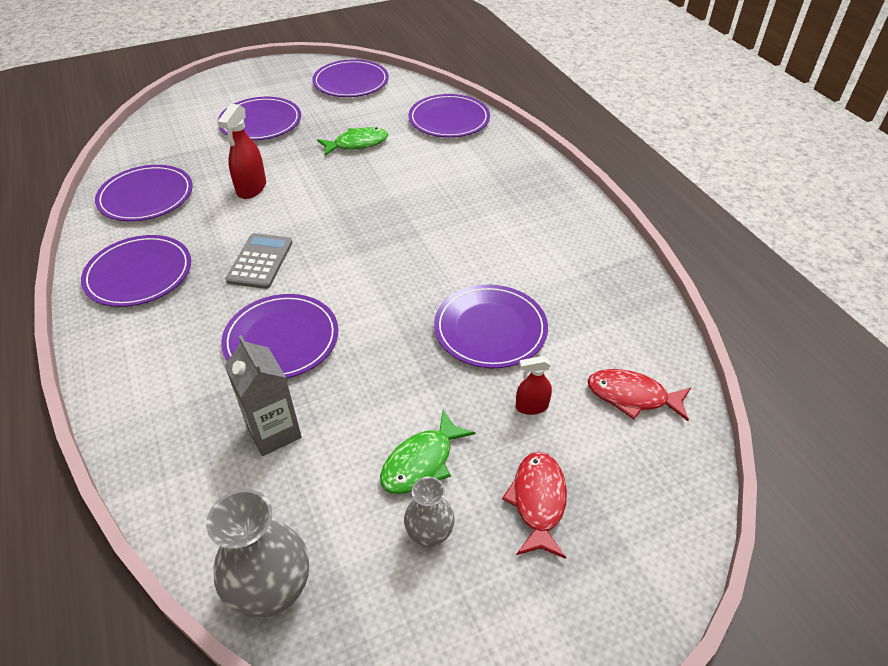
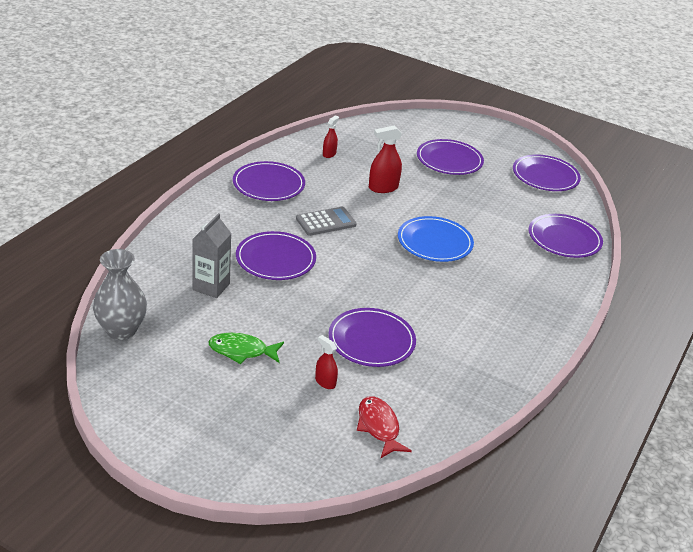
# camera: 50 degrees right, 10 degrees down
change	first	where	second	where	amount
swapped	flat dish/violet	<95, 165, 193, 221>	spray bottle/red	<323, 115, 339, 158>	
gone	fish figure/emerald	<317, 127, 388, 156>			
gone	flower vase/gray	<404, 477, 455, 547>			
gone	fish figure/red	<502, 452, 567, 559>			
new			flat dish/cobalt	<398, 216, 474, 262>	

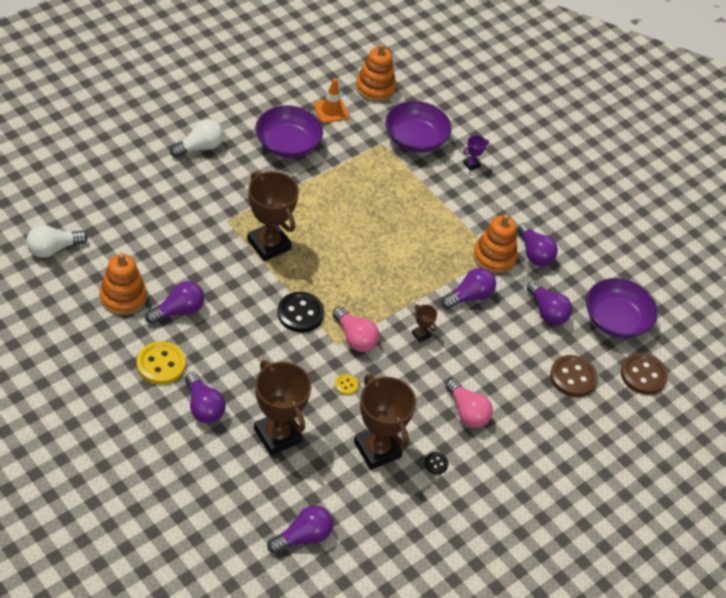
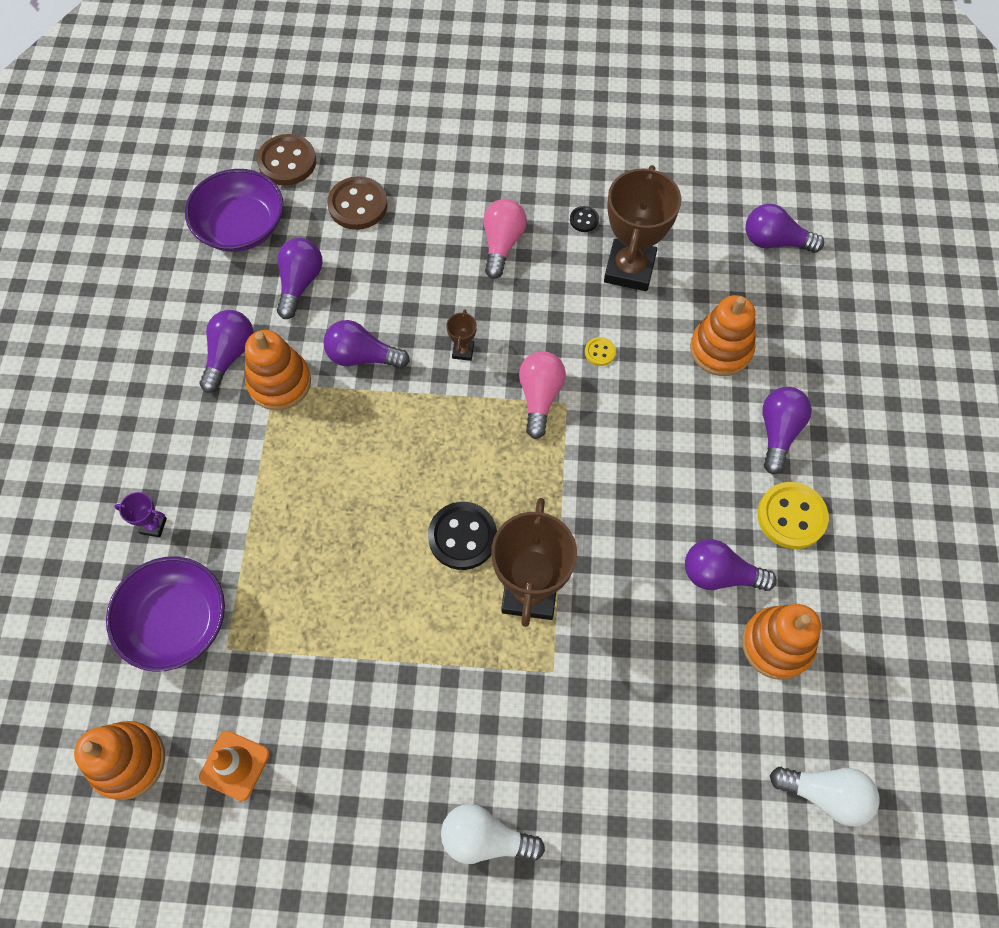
# camera: 130 degrees left, 15 degrees up
change	first	where	second	where	amount
swapped	trophy/dark brown	<254, 360, 312, 456>	stacking rings/bright orange	<690, 295, 756, 376>	
gone	deep dish/violet	<255, 105, 323, 158>			
shifted	shirt button/black	<278, 292, 324, 332>		<428, 502, 497, 570>	

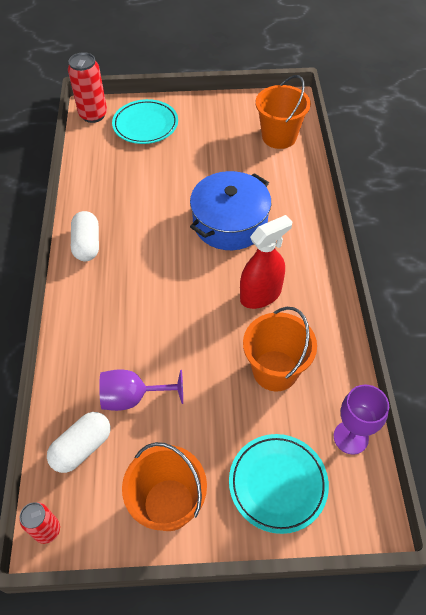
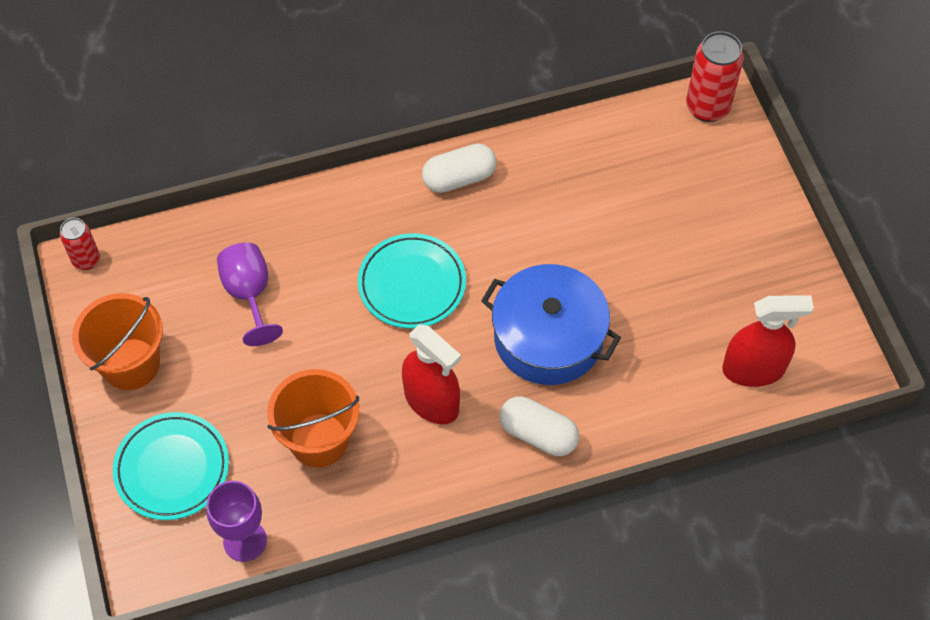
# camera: 75 degrees right, 5 degrees up
change	first	where	second	where	amount
shifted	pill shape/white	<47, 412, 111, 473>		<500, 396, 579, 456>	
shifted	flat dish/teal	<112, 99, 178, 144>		<358, 233, 466, 329>	
swapped	sand bucket/bright orange	<256, 75, 311, 149>	spray bottle/red	<722, 295, 814, 387>	

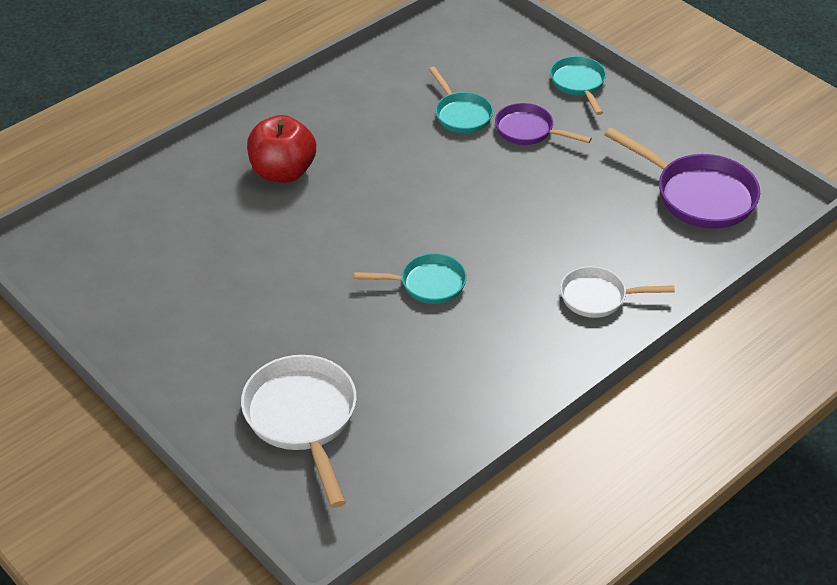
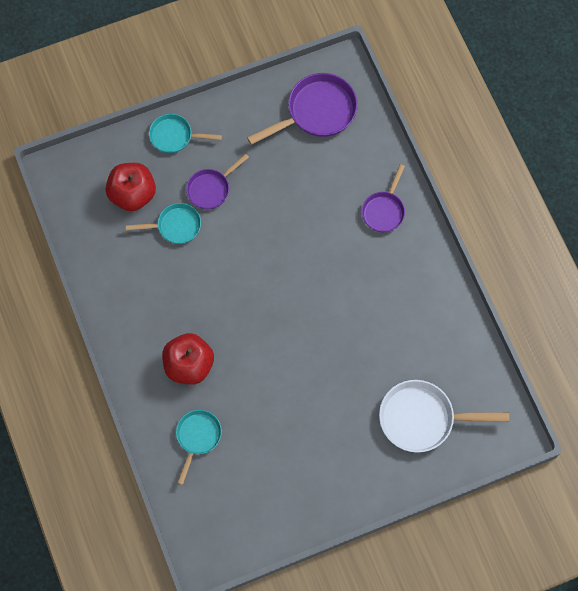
# camera: 70 degrees left, 25 degrees up
change	first	where	second	where	amount
shifted	skillet/teal	<354, 253, 467, 304>		<176, 410, 222, 485>	
repainted	skillet/white	<560, 266, 675, 318>	skillet/violet	<362, 164, 405, 232>	
new			apple fruit/red	<106, 163, 156, 211>	

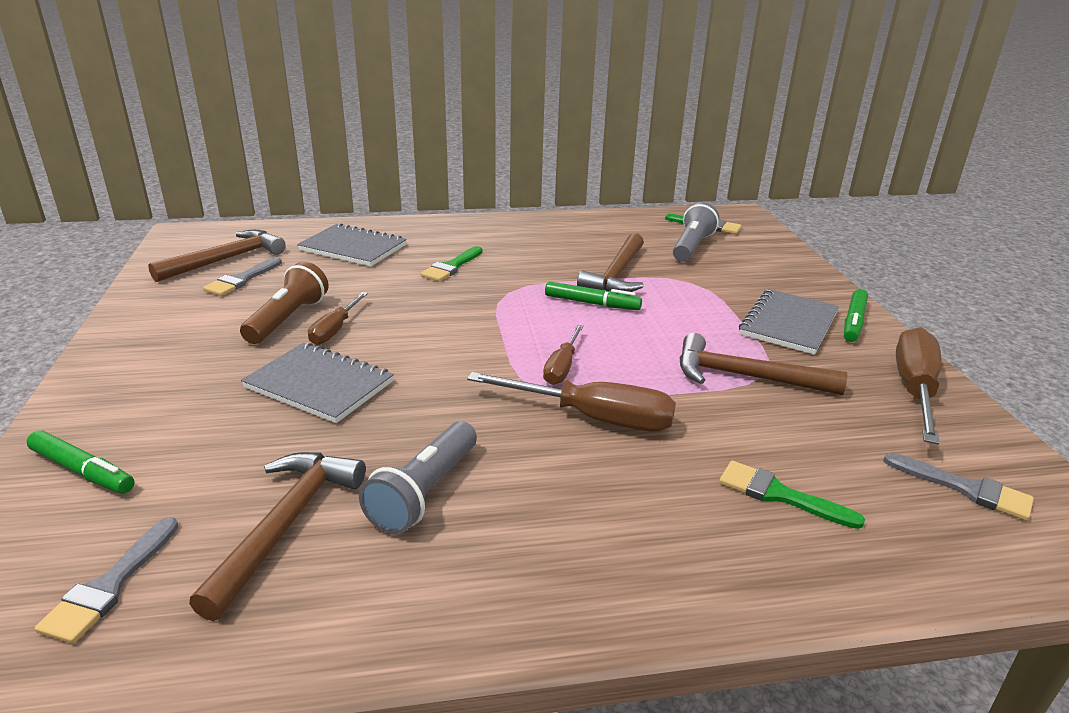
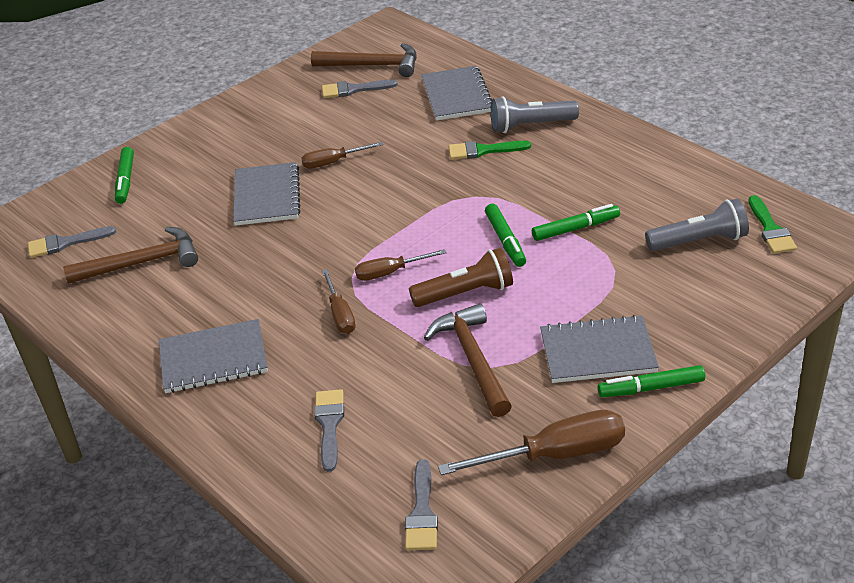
# camera: 60 degrees right, 10 degrees up
change	first	where	second	where	amount
shifted	pocket torch/dark brown	<240, 262, 329, 344>		<409, 248, 513, 307>	
shifted	pocket torch/gray	<359, 421, 477, 534>		<491, 96, 579, 133>	
scaled	flat screwdriver/dark brown	<467, 372, 676, 432>		<322, 269, 356, 334>	x0.59
swapped	claw hammer/dark brown	<577, 233, 644, 292>	felt pen/emerald	<532, 204, 620, 241>	
repainted	paint brush/emerald	<719, 461, 865, 529>	paint brush/gray	<314, 389, 344, 472>	
new			exercise book/gray	<159, 319, 268, 393>	

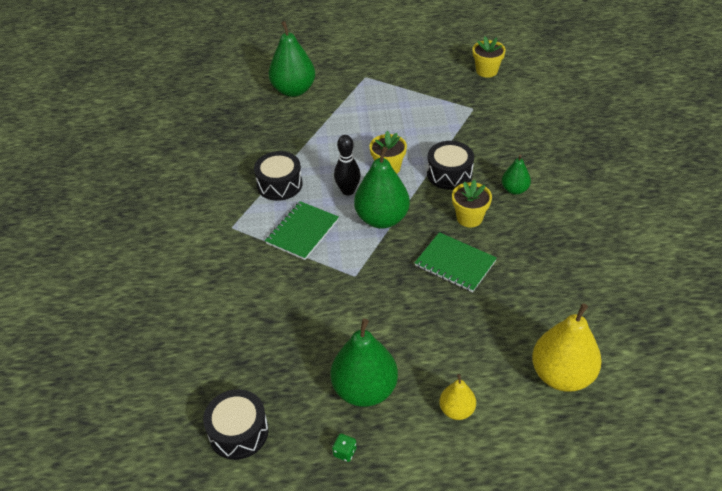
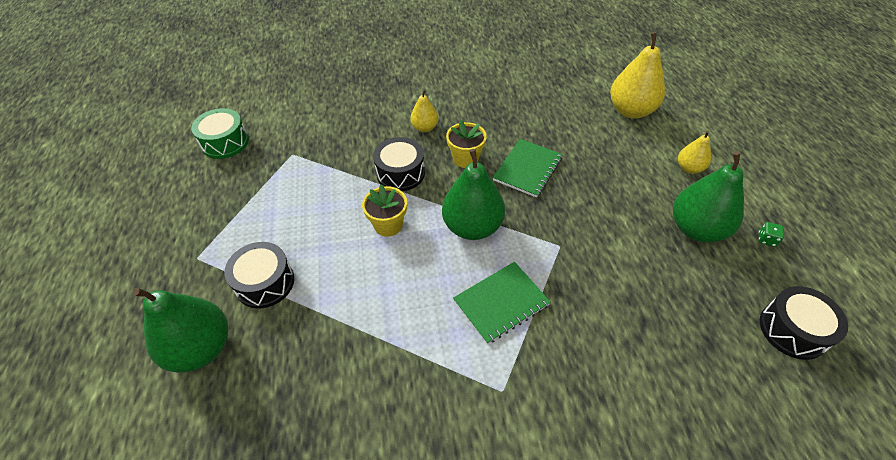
# camera: 95 degrees left, 5 degrees up
change	first	where	second	where	amount
shifted	snare drum/black	<254, 151, 303, 201>		<224, 242, 294, 309>	
rotated	exercise book/emerald	<265, 201, 339, 260>		<453, 262, 551, 344>	60 degrees counterclockwise
gone	tenpin/black	<334, 135, 361, 196>			
swapped	flower pot/golden	<473, 36, 506, 78>	snare drum/emerald	<191, 108, 249, 159>	
repainted	pear/emerald	<502, 154, 531, 195>	pear/golden	<410, 89, 438, 132>	

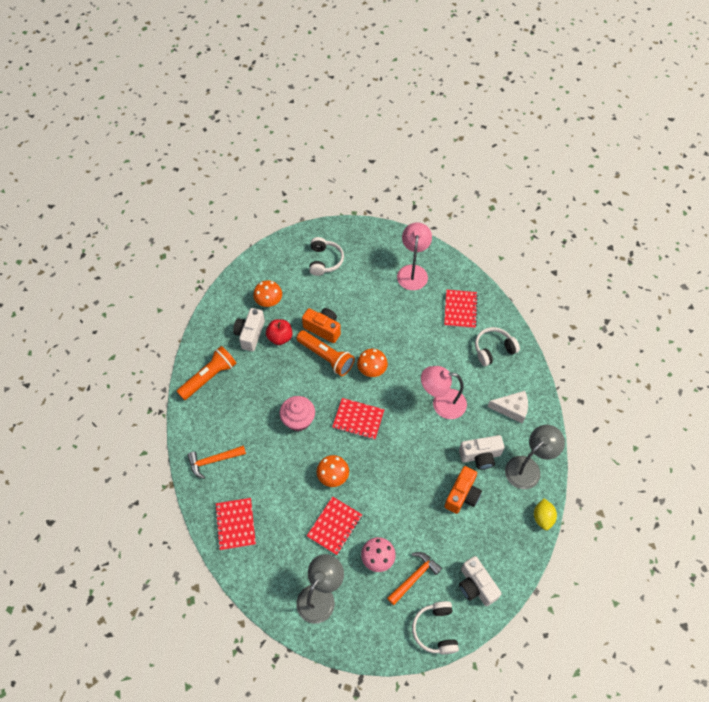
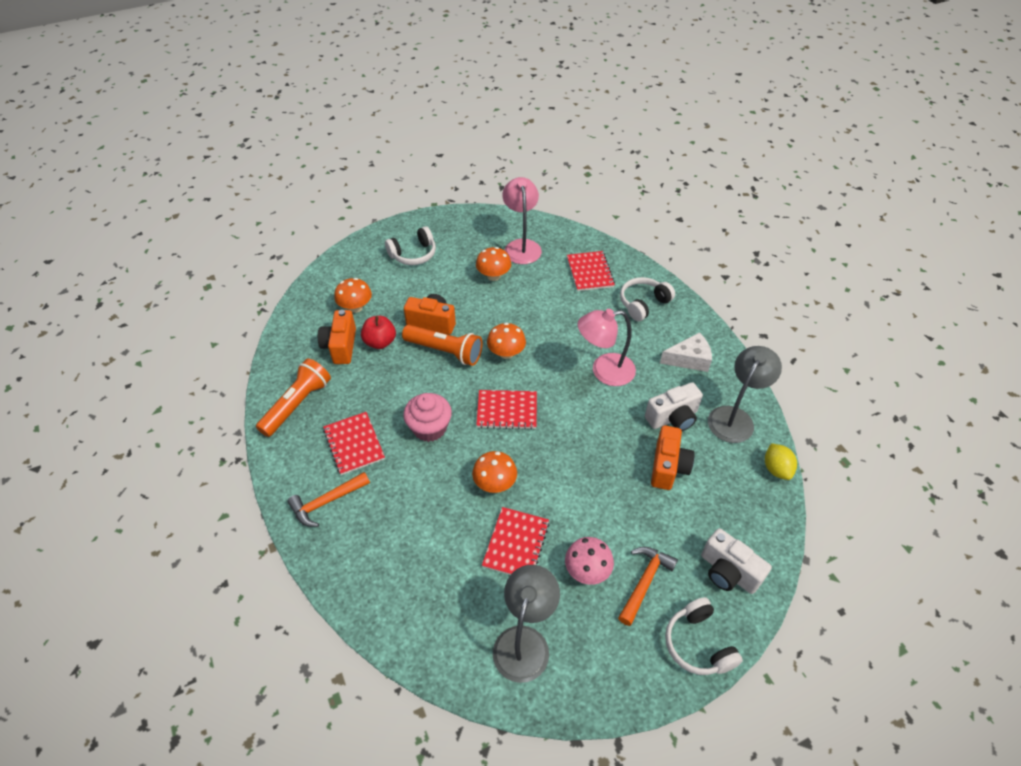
# camera: 15 degrees left, 10 degrees down
change	first	where	second	where	amount
shifted	exercise book/red	<215, 498, 256, 550>		<323, 412, 385, 475>	
repainted	camera/white	<233, 308, 265, 351>	camera/bright orange	<318, 310, 356, 364>	
rotated	headphones/white	<309, 237, 344, 276>		<385, 226, 436, 265>	75 degrees clockwise
new			mushroom/bright orange	<476, 247, 511, 281>	

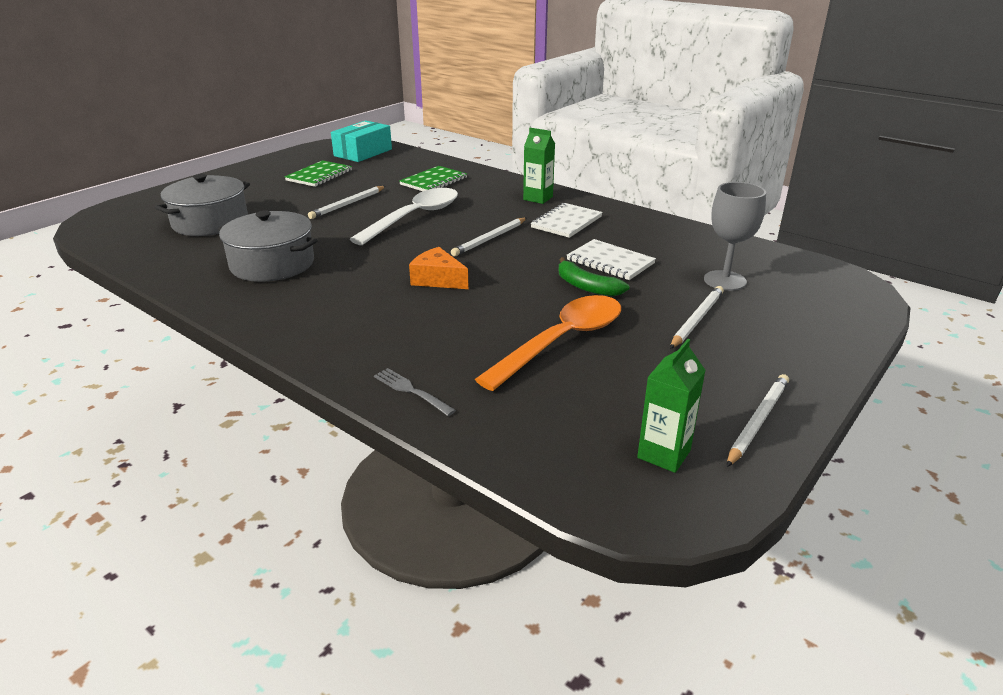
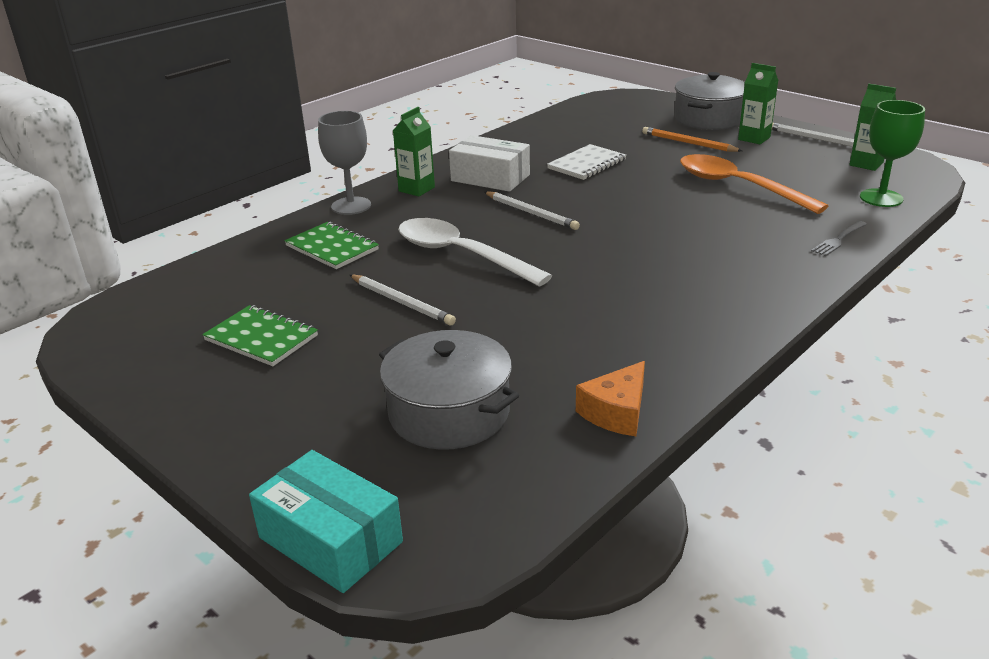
# camera: 85 degrees left, 0 degrees up
change	first	where	second	where	amount
shifted	cooking pot/gray	<218, 211, 318, 282>		<675, 72, 745, 130>	
shifted	package/teal	<331, 120, 392, 162>		<249, 450, 403, 593>	
shifted	cheese/bright orange	<409, 247, 469, 289>		<576, 361, 645, 436>	
swapped	exercise book/white	<531, 203, 603, 238>	package/white	<449, 135, 530, 192>	
gone	toy banana/emerald	<559, 257, 629, 297>			
repainted	lead pencil/white	<670, 286, 724, 349>	lead pencil/bright orange	<642, 127, 742, 152>	
shifted	chalice/gray	<704, 182, 766, 291>		<318, 111, 371, 215>	
new			carton/emerald	<738, 63, 779, 144>	
new			chalice/emerald	<860, 100, 925, 207>	

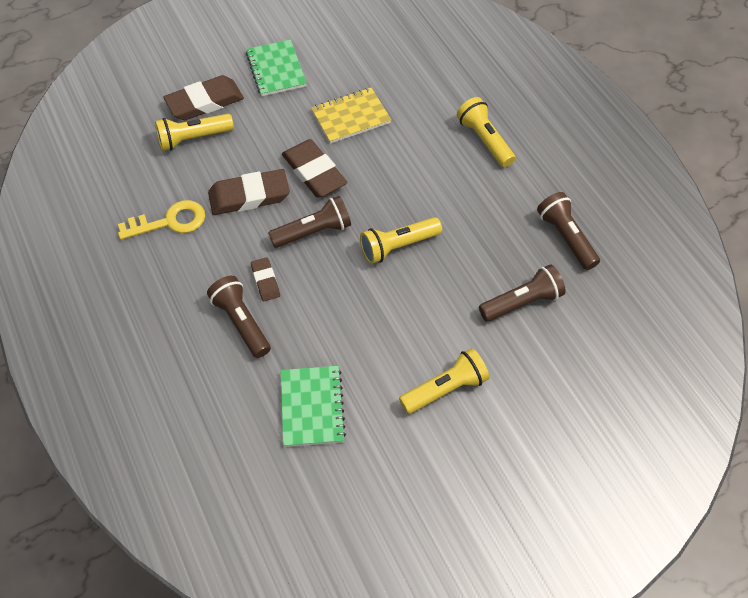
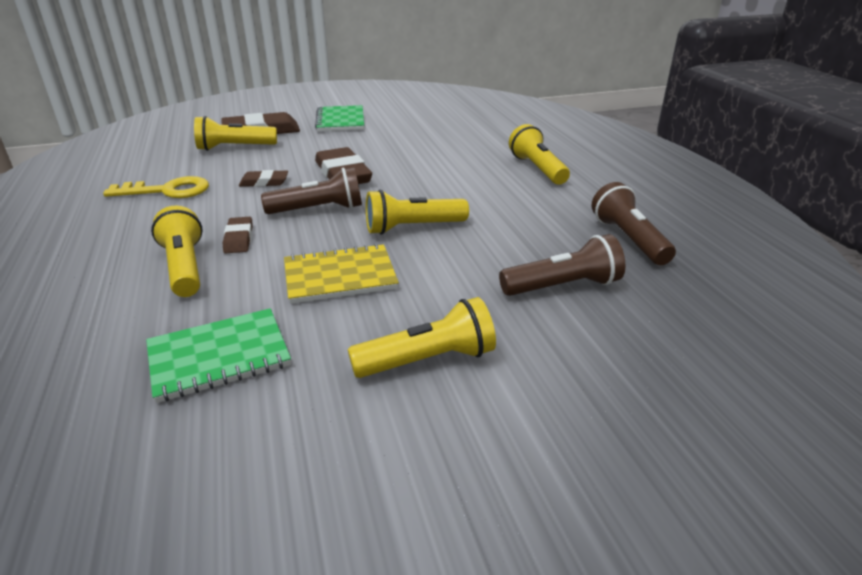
# camera: 10 degrees right, 25 degrees down
change	first	where	second	where	amount
repainted	pocket torch/dark brown	<207, 276, 271, 358>	pocket torch/golden	<151, 206, 203, 297>	
scaled	pencil eraser/dark brown	<208, 169, 290, 215>		<239, 170, 288, 187>	x0.54
rotated	exercise book/emerald	<281, 366, 346, 447>		<146, 308, 291, 403>	60 degrees clockwise
shifted	exercise book/golden	<311, 87, 391, 144>		<284, 244, 399, 304>	

